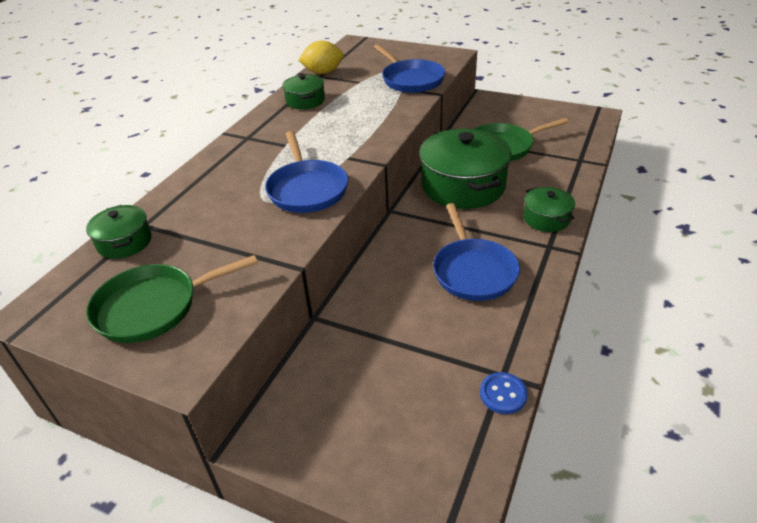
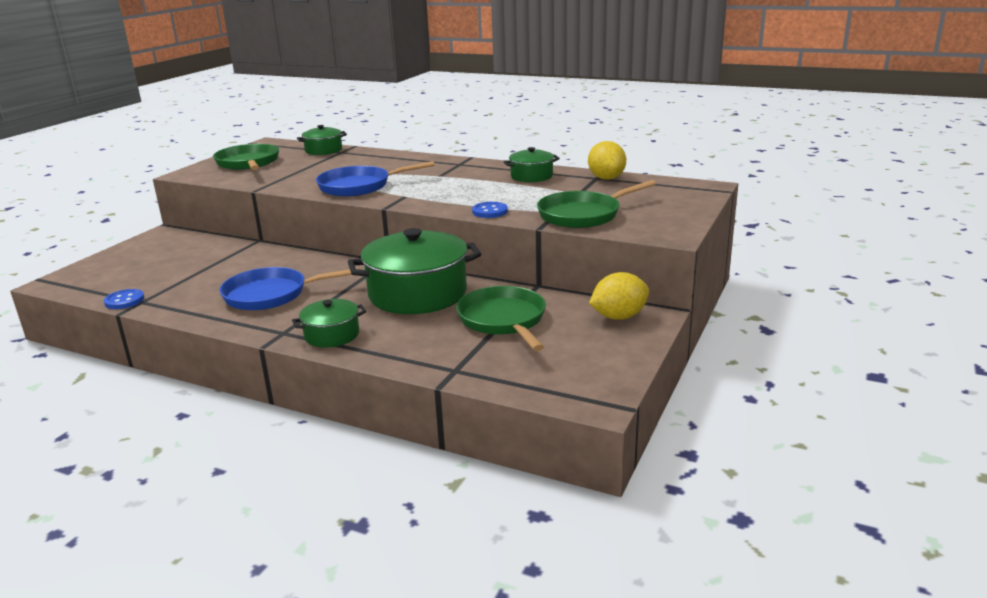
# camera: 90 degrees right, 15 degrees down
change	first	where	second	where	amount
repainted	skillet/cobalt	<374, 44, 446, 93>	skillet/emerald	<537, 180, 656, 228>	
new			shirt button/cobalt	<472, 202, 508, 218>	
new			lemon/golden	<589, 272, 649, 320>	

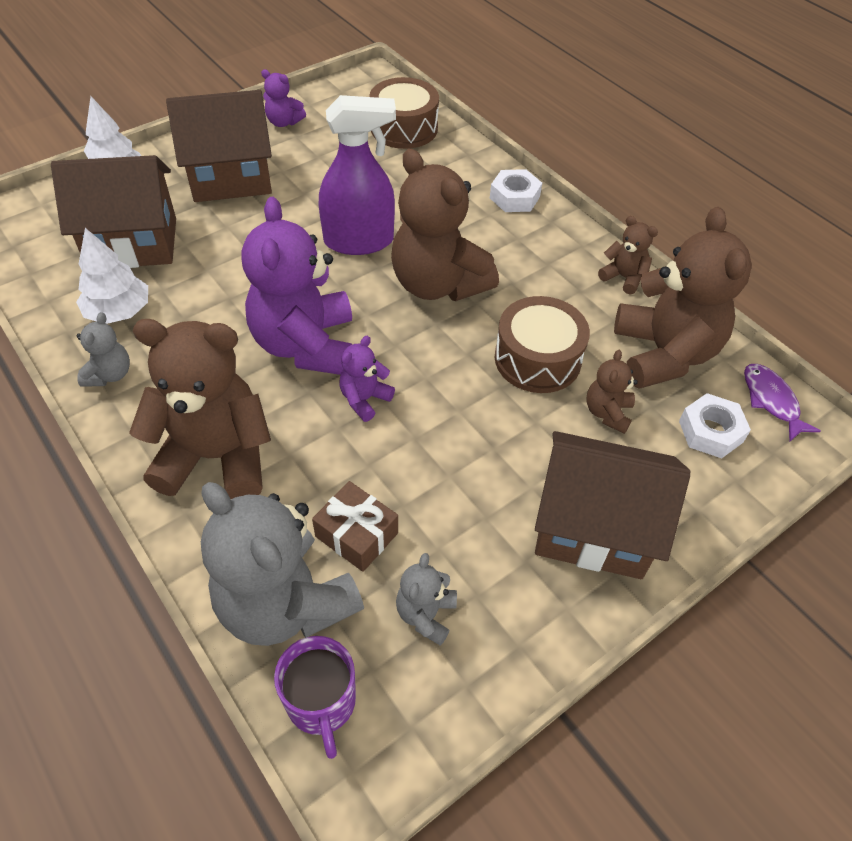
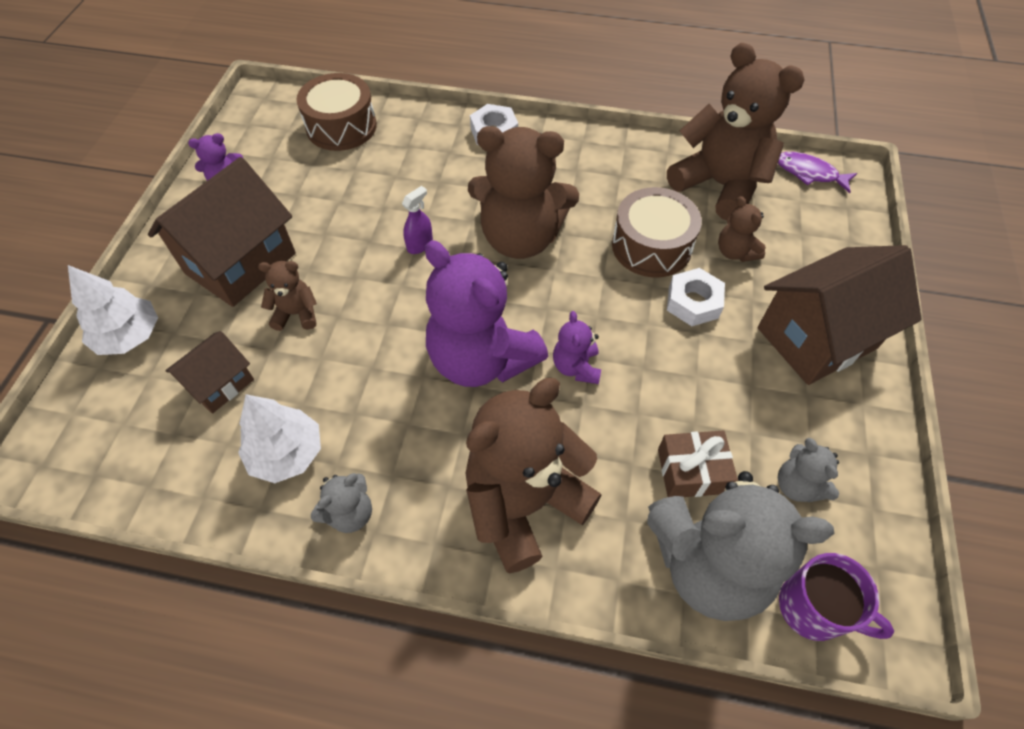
# camera: 40 degrees left, 5 degrees up
change	first	where	second	where	amount
scaled	house/dark brown	<51, 155, 176, 268>		<165, 331, 254, 413>	x0.54
rotated	teddy bear/gray	<76, 312, 130, 387>		<311, 473, 372, 533>	75 degrees clockwise
scaled	spray bottle/violet	<319, 95, 396, 255>		<402, 186, 433, 254>	x0.43
shifted	teddy bear/dark brown	<598, 216, 658, 294>		<258, 261, 317, 331>	
shifted	hexagon nut/white	<679, 393, 751, 458>		<667, 268, 725, 326>	

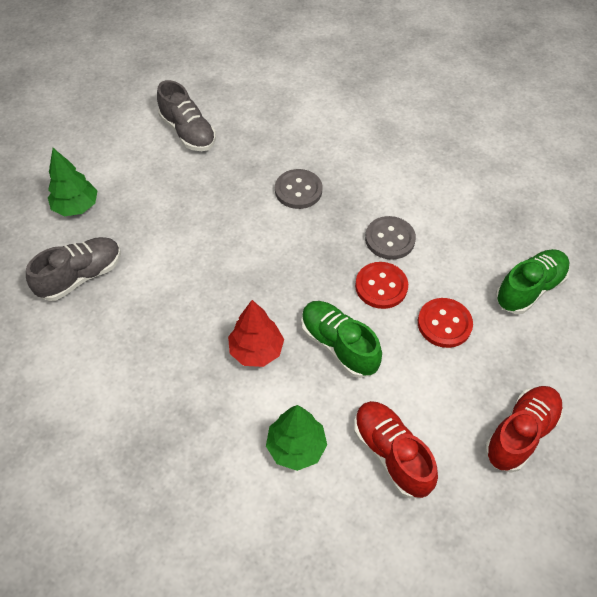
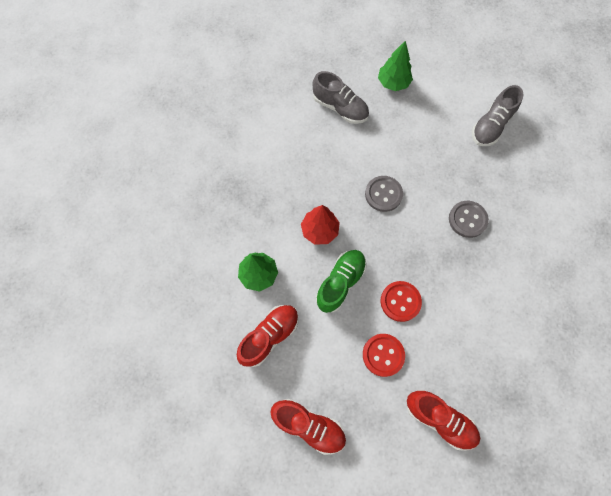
# camera: 75 degrees right, 15 degrees up
change	first	where	second	where	amount
shifted	shirt button/gray	<365, 216, 416, 260>		<365, 176, 403, 212>	
repainted	sneaker/emerald	<495, 249, 570, 314>	sneaker/red	<407, 390, 480, 451>	

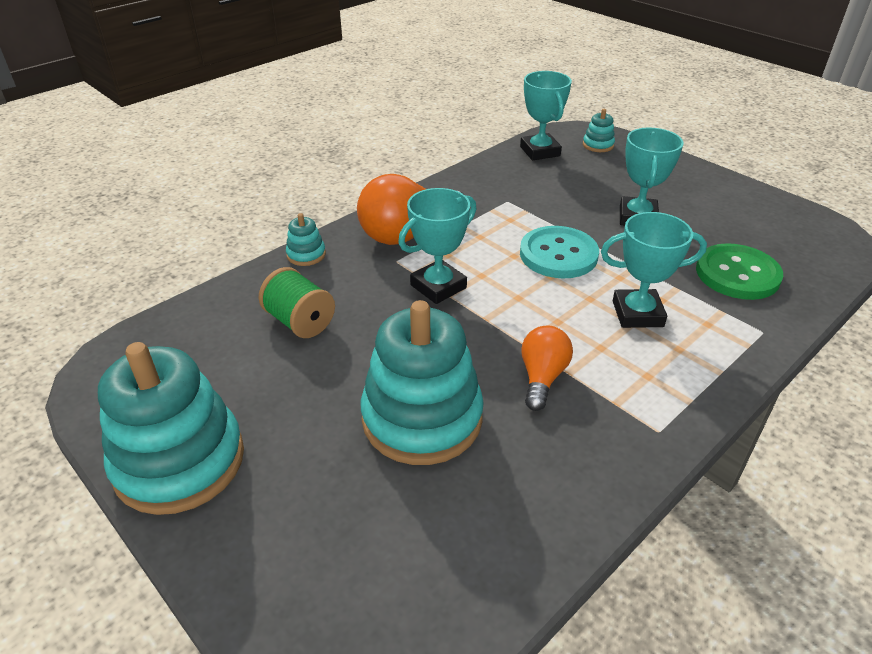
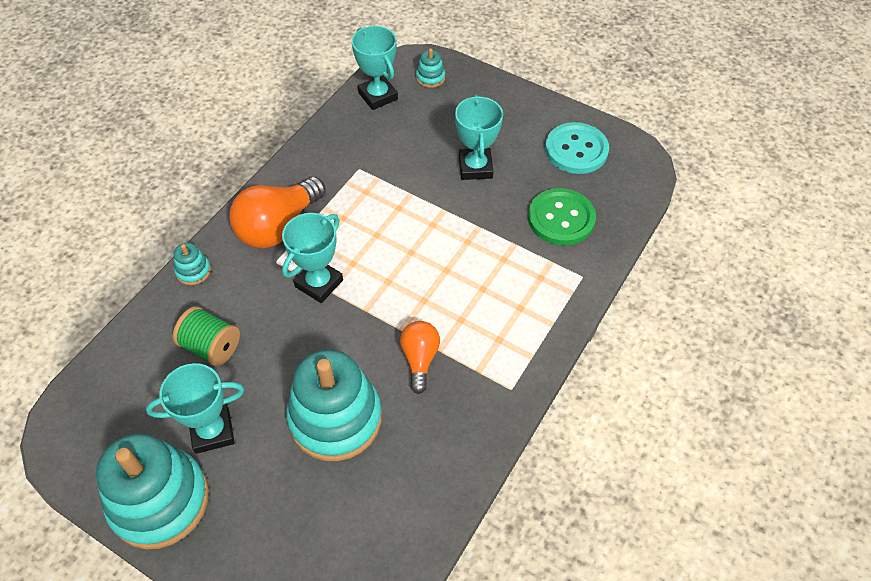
# camera: 15 degrees left, 15 degrees up
change	first	where	second	where	amount
shifted	shirt button/teal	<520, 226, 599, 278>		<545, 122, 609, 174>	
shifted	trophy/teal	<601, 212, 707, 328>		<146, 363, 244, 454>	

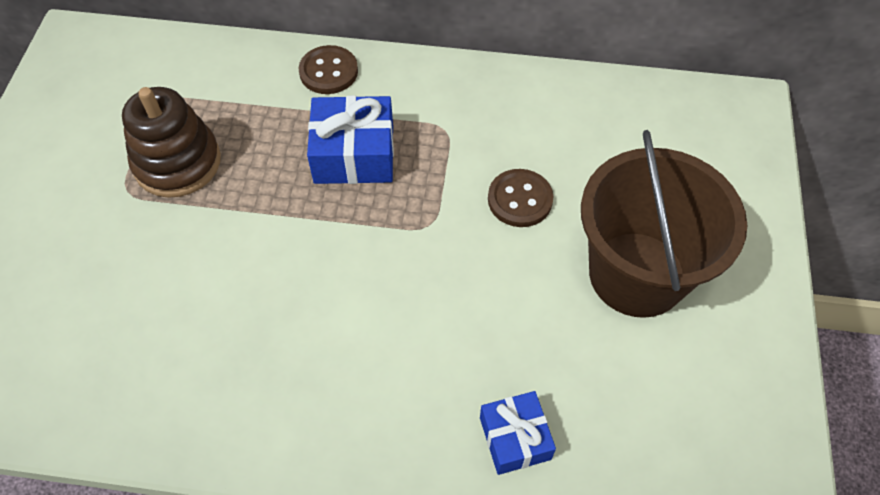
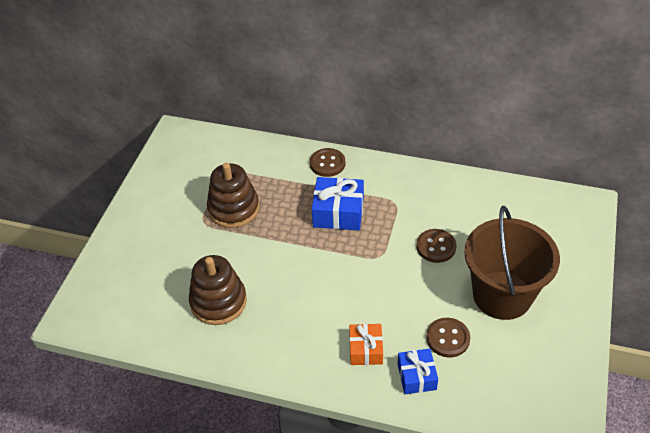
# camera: 10 degrees right, 10 degrees down
change	first	where	second	where	amount
new			stacking rings/dark brown	<189, 255, 247, 325>	
new			present/bright orange	<349, 324, 383, 365>	
new			shirt button/dark brown	<426, 318, 470, 357>	

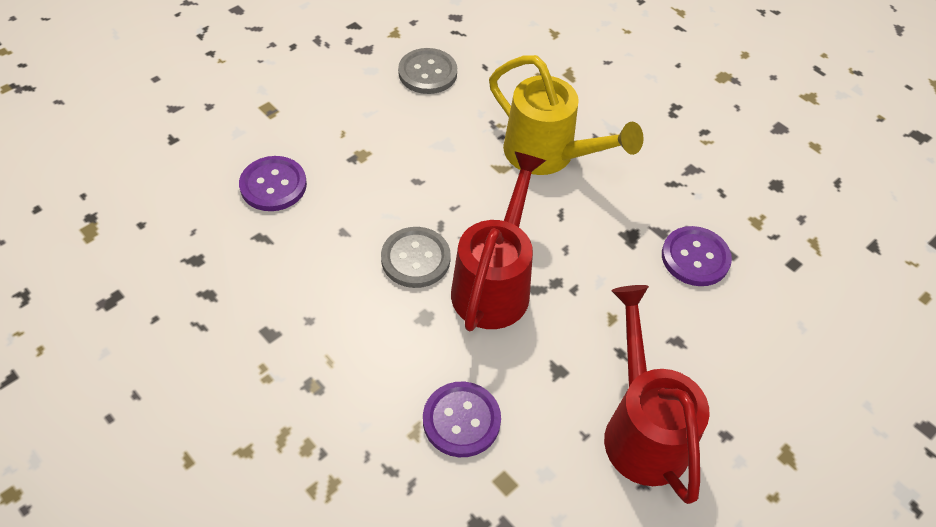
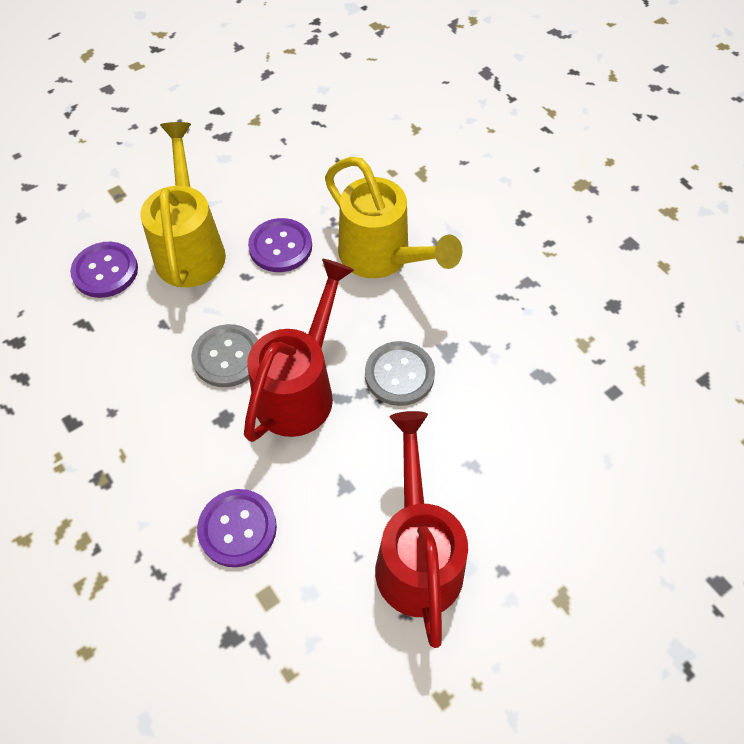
# camera: 10 degrees right, 5 degrees up
change	first	where	second	where	amount
shifted	shirt button/gray	<398, 48, 457, 94>		<365, 341, 435, 406>	
shifted	shirt button/violet	<662, 226, 732, 286>		<248, 218, 312, 272>	
new			watering can/golden	<140, 122, 226, 287>	

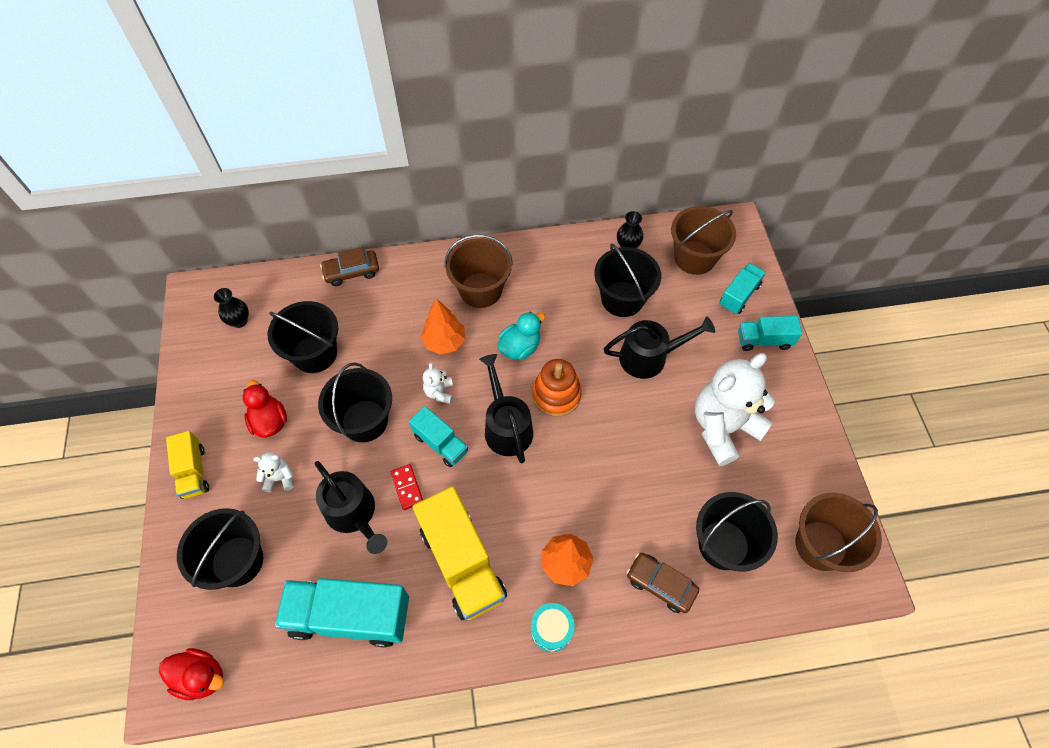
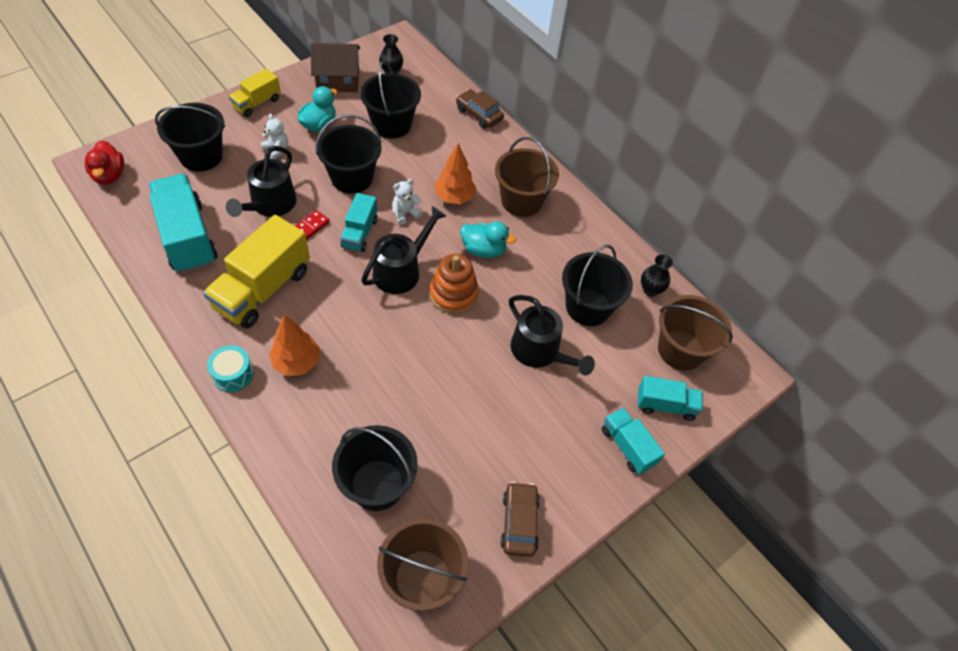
# camera: 55 degrees right, 5 degrees down
change	first	where	second	where	amount
repainted	duck/red	<242, 380, 287, 438>	duck/teal	<298, 86, 338, 132>	
shifted	automobile/dark brown	<627, 553, 699, 613>		<500, 482, 540, 557>	
gone	teddy bear/white	<695, 353, 775, 466>			
new			house/dark brown	<310, 43, 360, 92>	

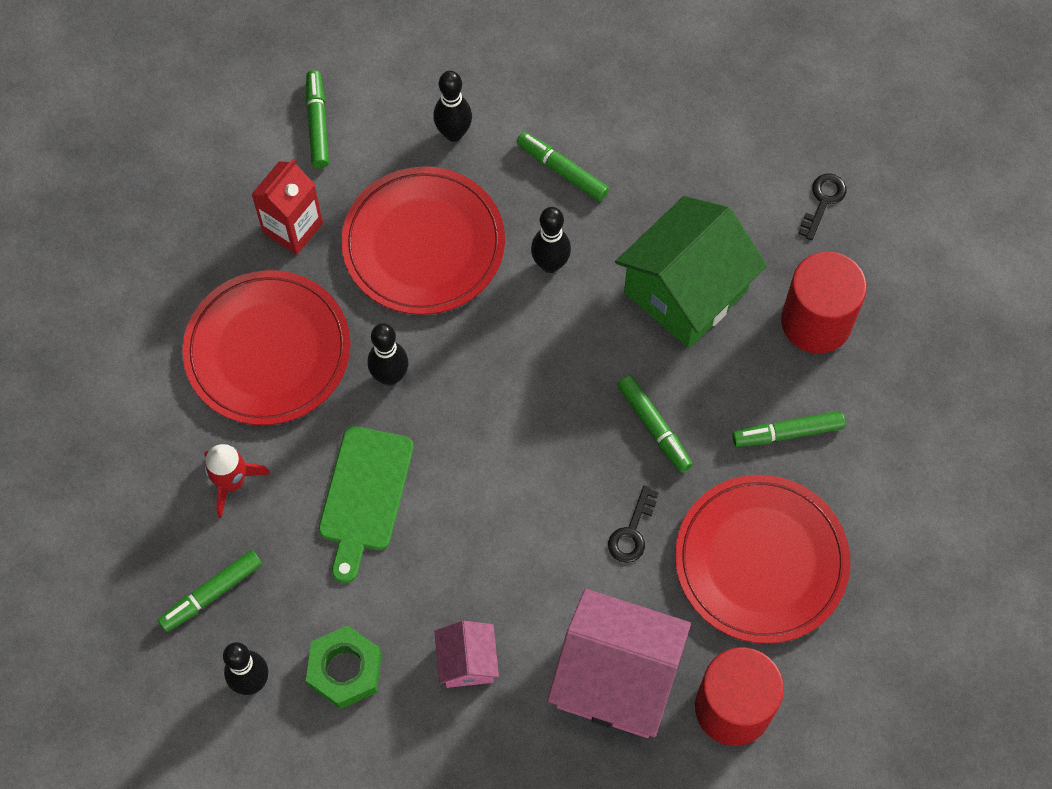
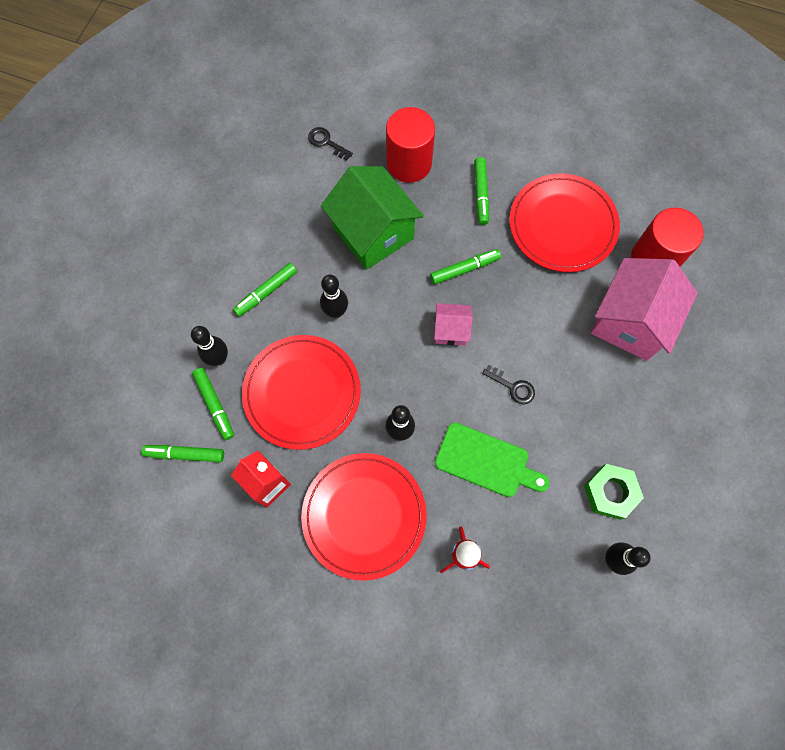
# camera: 80 degrees left, 5 degrees up
change	first	where	second	where	amount
shifted	felt pen/emerald	<158, 550, 262, 632>		<192, 368, 234, 440>	
shifted	house/rose-pink	<434, 621, 499, 688>		<434, 303, 473, 345>	
shifted	latchkey/black	<608, 485, 659, 563>		<482, 365, 535, 404>	

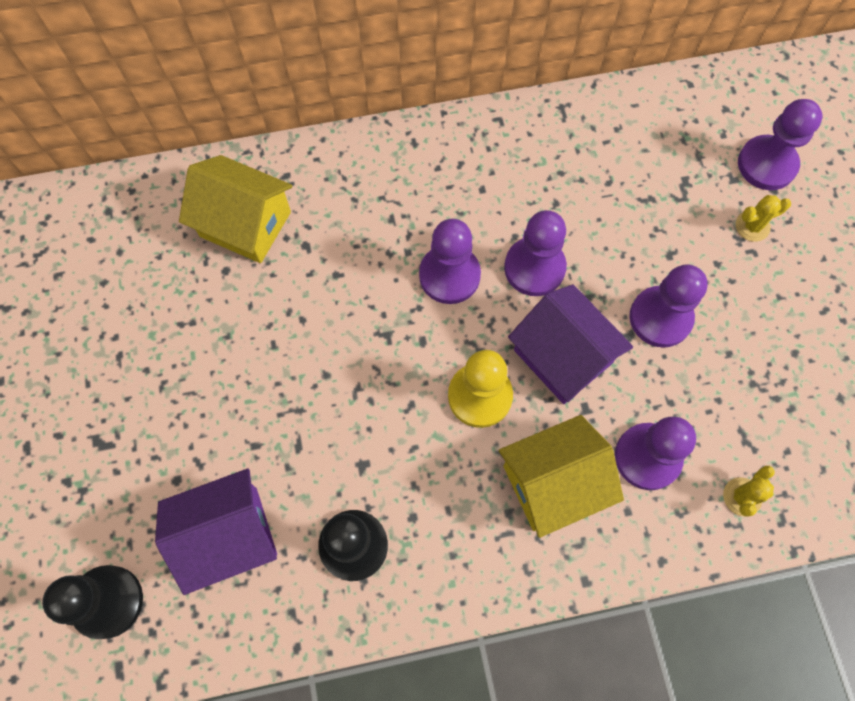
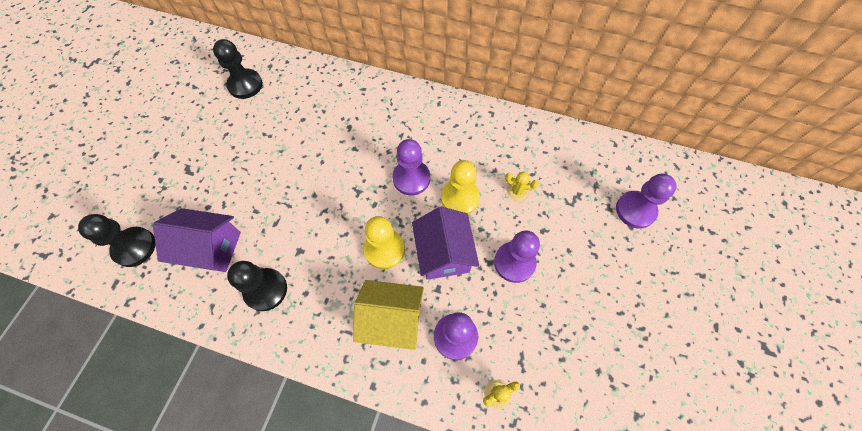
# camera: 30 degrees right, 5 degrees down
change	first	where	second	where	amount
gone	house/golden	<179, 155, 292, 263>			
repainted	pawn/violet	<504, 210, 567, 296>	pawn/golden	<441, 160, 480, 214>	
shifted	prickly plant/golden	<736, 195, 791, 242>		<505, 172, 539, 201>	
new			pawn/black	<213, 39, 263, 99>	

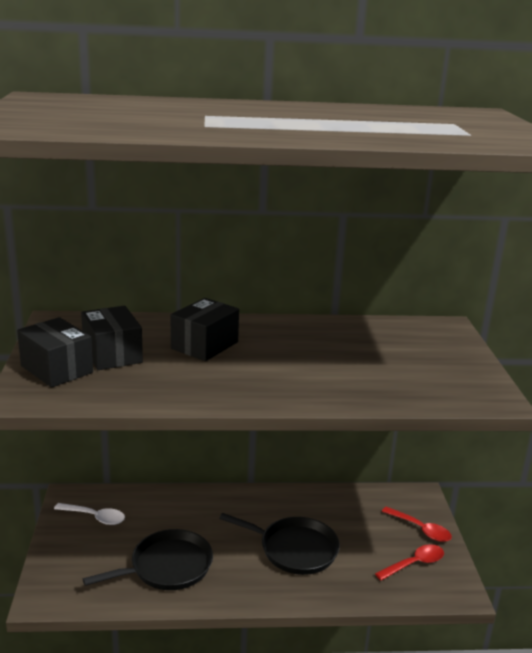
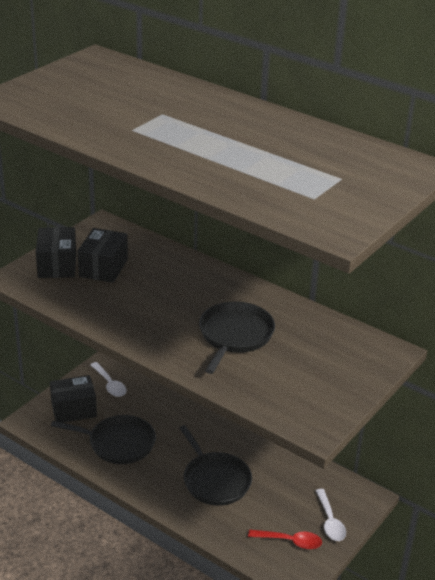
# camera: 40 degrees right, 10 degrees up
change	first	where	second	where	amount
shifted	package/black	<171, 298, 239, 361>		<50, 375, 97, 423>	
repainted	teaspoon/red	<382, 506, 452, 542>	teaspoon/white	<315, 489, 346, 541>	
new			skillet/black	<199, 301, 275, 374>	

